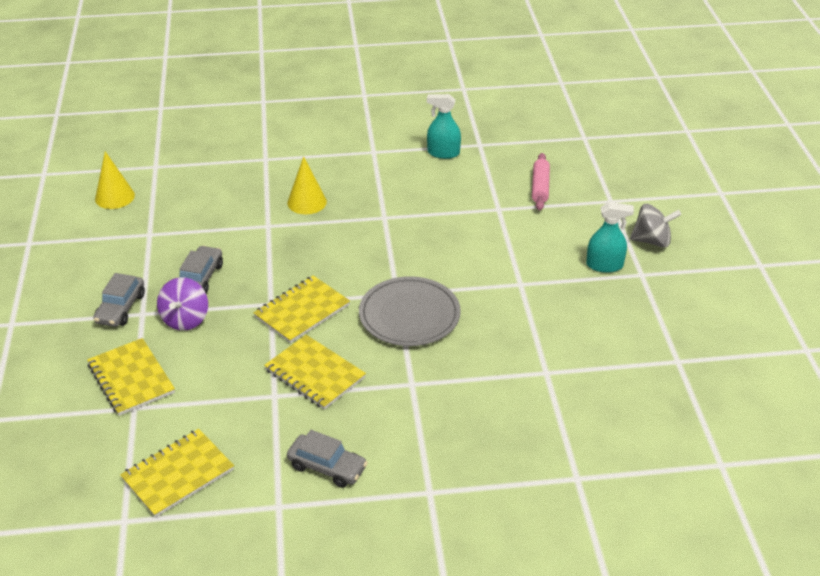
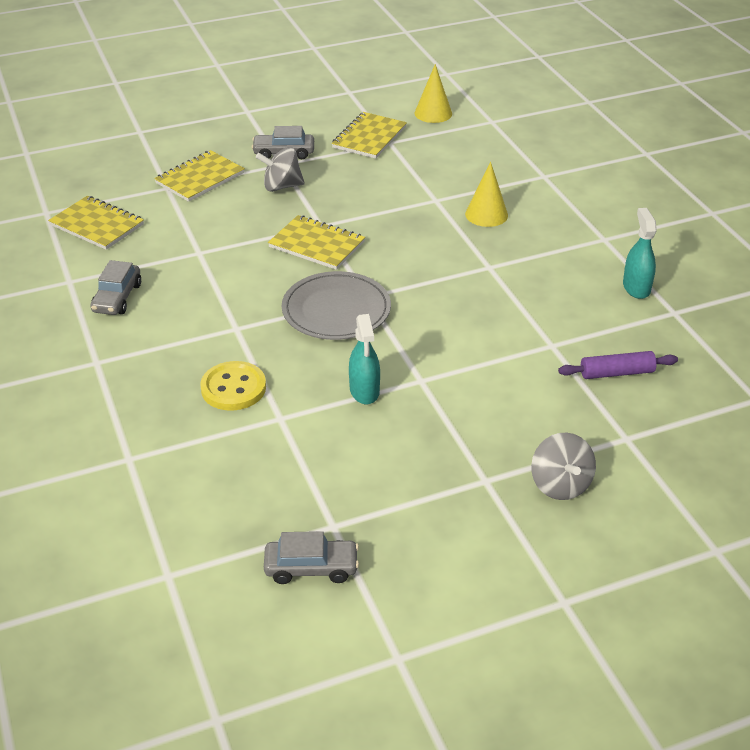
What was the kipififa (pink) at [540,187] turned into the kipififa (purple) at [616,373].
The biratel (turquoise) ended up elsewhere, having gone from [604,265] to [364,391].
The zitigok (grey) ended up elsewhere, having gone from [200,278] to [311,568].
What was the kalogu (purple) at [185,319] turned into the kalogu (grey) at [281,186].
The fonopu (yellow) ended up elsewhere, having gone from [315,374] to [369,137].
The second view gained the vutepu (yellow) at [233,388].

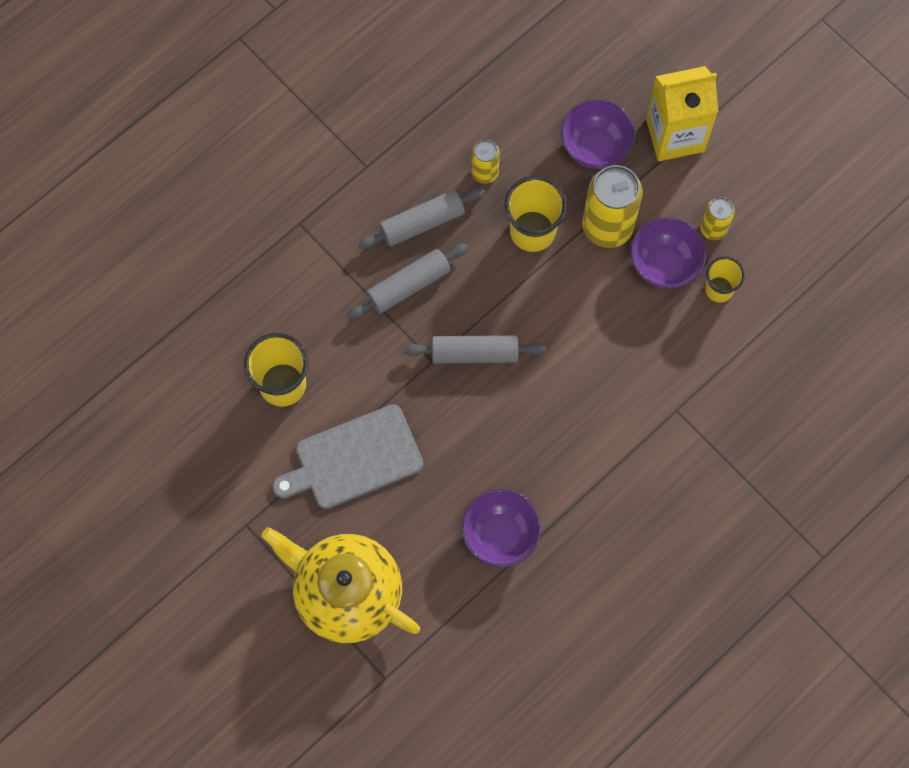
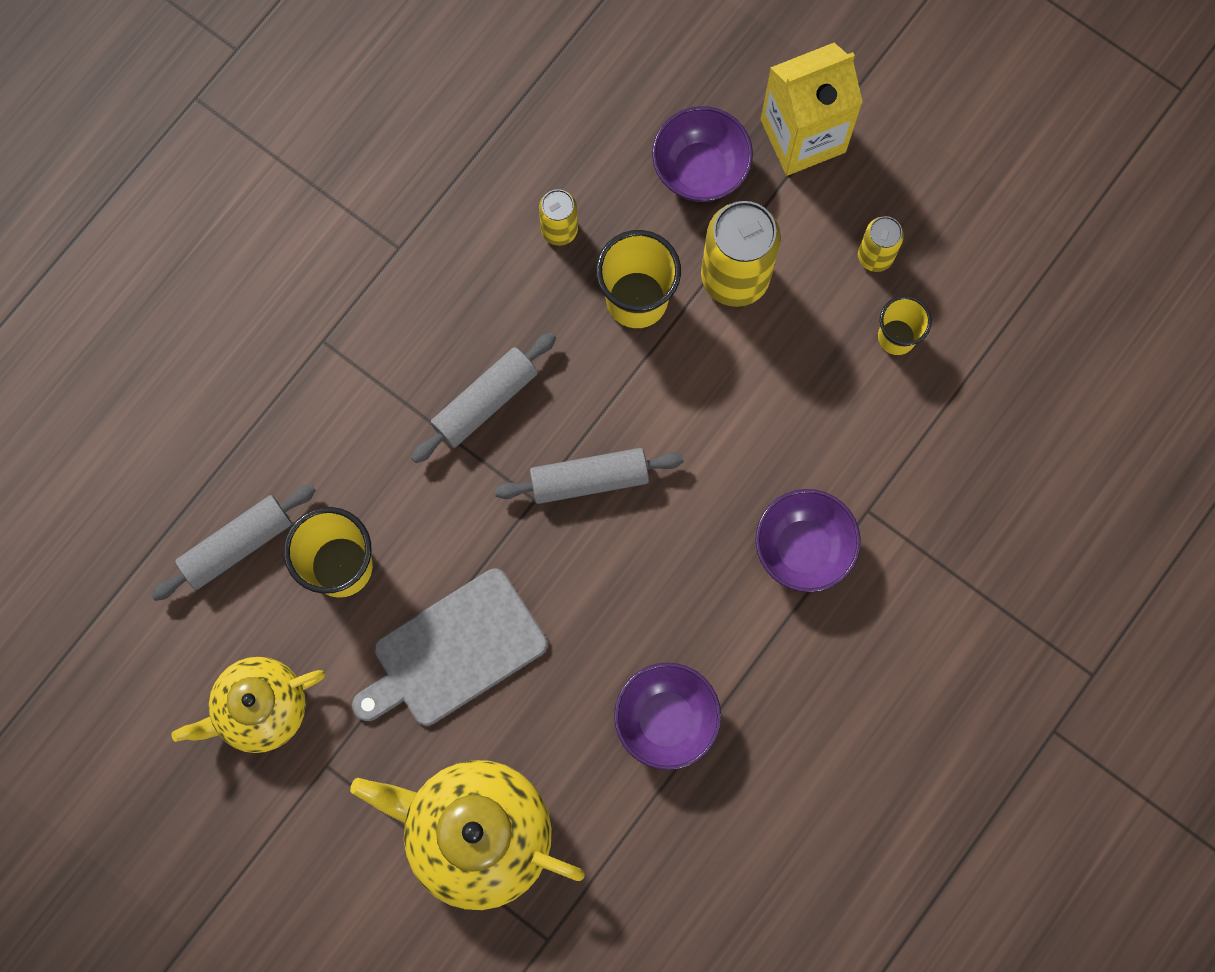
The kipififa (grey) ended up elsewhere, having gone from [422,223] to [237,545].
The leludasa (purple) ended up elsewhere, having gone from [664,264] to [803,548].
The second view gained the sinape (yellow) at [260,708].

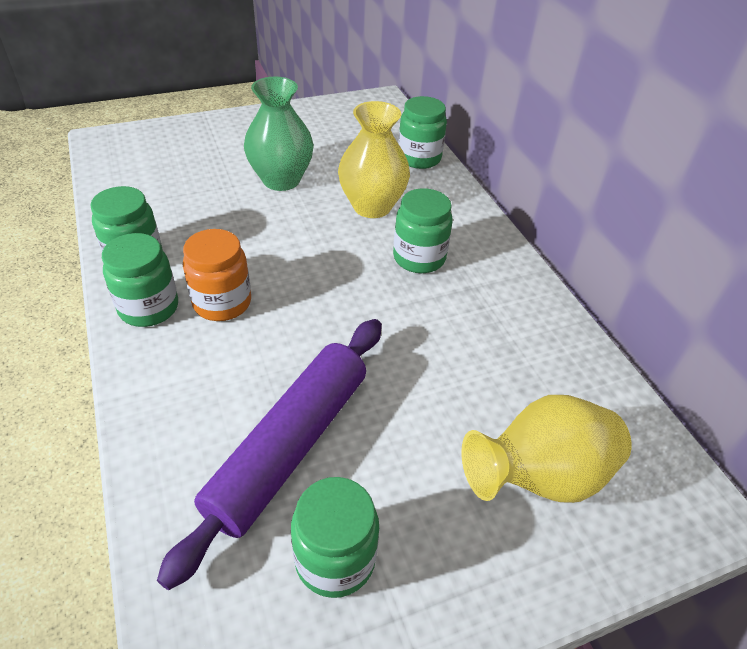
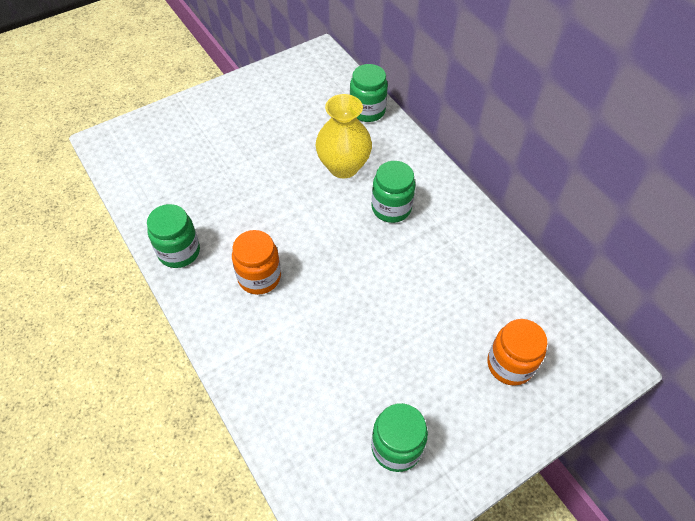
The second view lost the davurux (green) at [281,180].
The second view lost the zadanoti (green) at [149,308].
The second view lost the kipififa (purple) at [289,447].
Where the davurux (yellow) stood at [539,477], the zadanoti (orange) came to stand at [510,364].

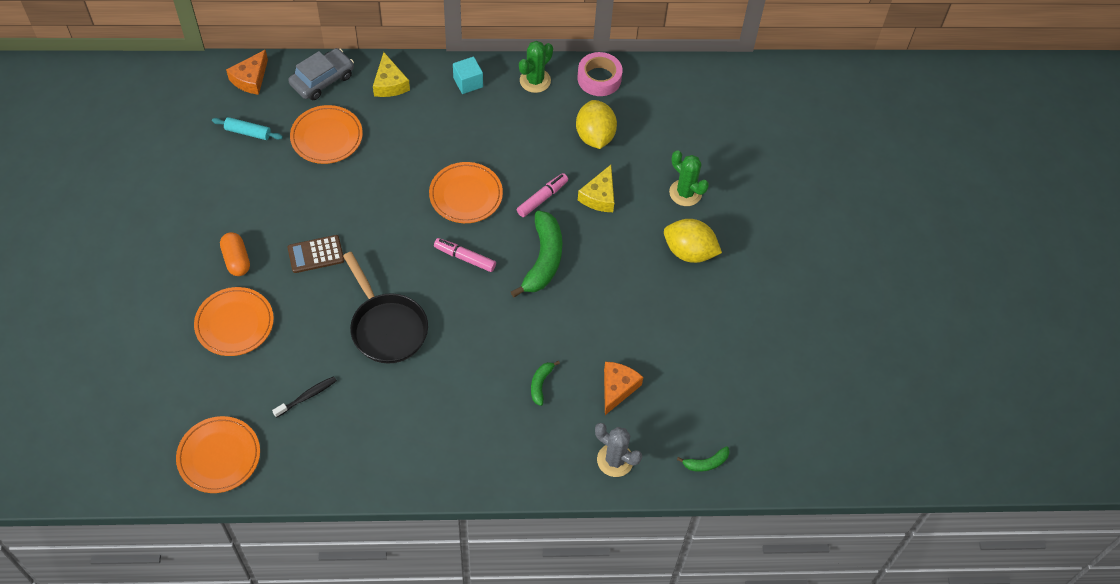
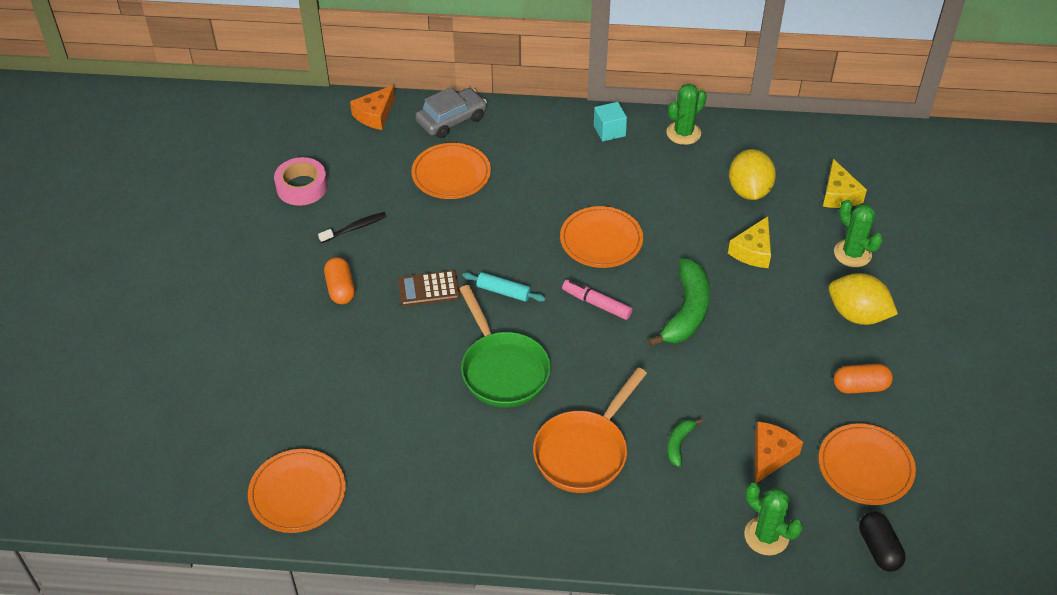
The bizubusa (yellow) ended up elsewhere, having gone from [389,83] to [839,194].
The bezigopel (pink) ended up elsewhere, having gone from [599,78] to [302,187].
The kipififa (turquoise) ended up elsewhere, having gone from [248,132] to [503,292].
The second view lost the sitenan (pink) at [542,198].
What was the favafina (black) at [386,327] turned into the favafina (green) at [502,369].
The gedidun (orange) ended up elsewhere, having gone from [234,323] to [865,467].
The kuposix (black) ended up elsewhere, having gone from [307,396] to [355,228].
What was the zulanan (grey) at [615,460] turned into the zulanan (green) at [766,536].
Where the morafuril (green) stood at [706,463], the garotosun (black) came to stand at [879,548].
The second view gained the garotosun (orange) at [860,386].
The second view gained the favafina (orange) at [584,451].

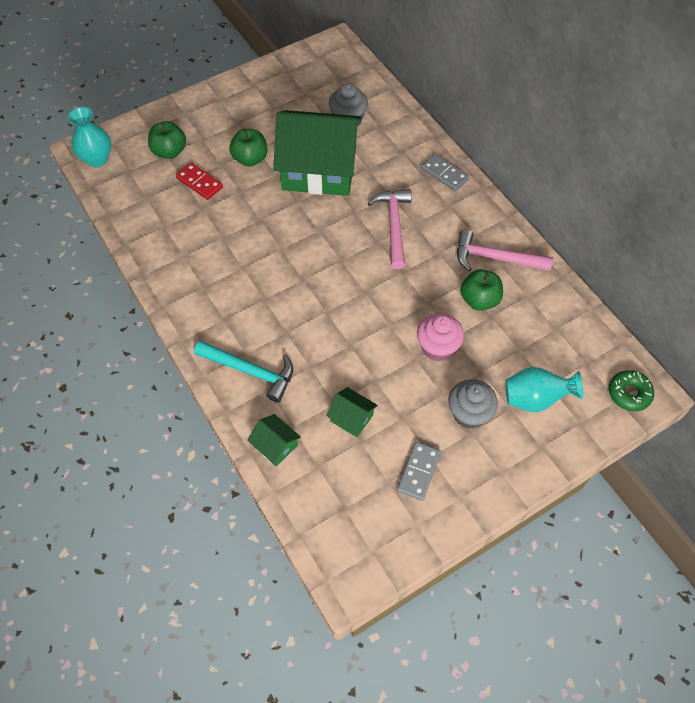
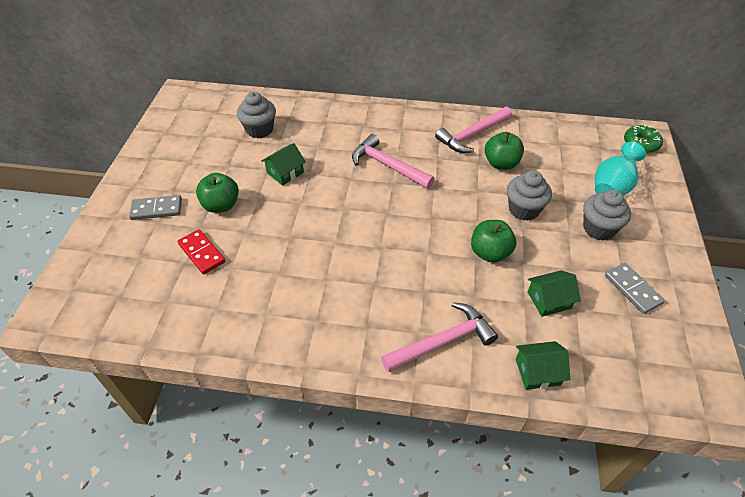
The second view lost the davurux (turquoise) at [97,159].
The size of the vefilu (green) at [319,169] changed by a factor of 0.40.
The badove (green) ended up elsewhere, having gone from [169,151] to [490,253].
The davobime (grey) ended up elsewhere, having gone from [444,174] to [156,209].
The davobime (red) at [199,183] ended up facing another way, 60 degrees clockwise from before.
What was the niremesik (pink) at [437,347] turned into the niremesik (grey) at [523,209].
What was the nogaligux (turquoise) at [251,371] turned into the nogaligux (pink) at [443,341].

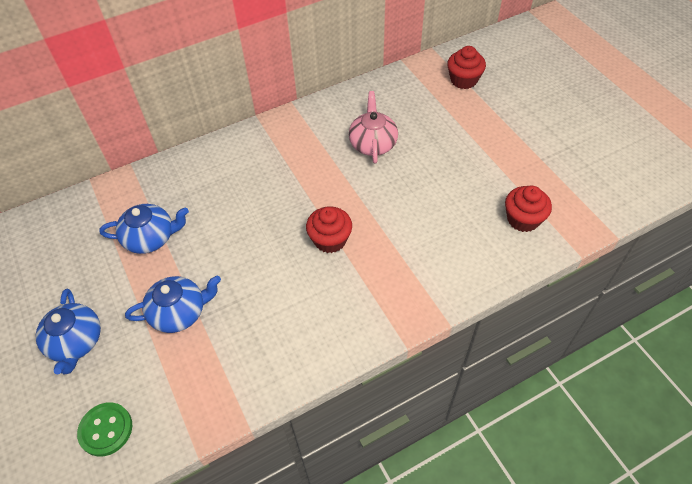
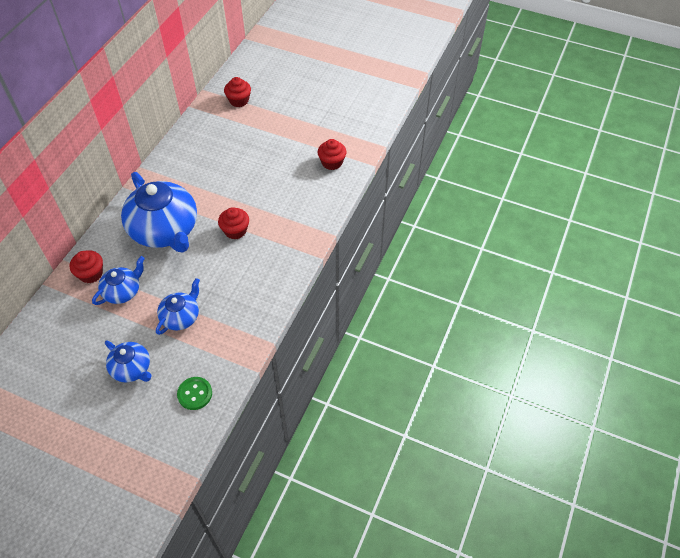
The second view lost the sinape (pink) at [373,143].
The second view gained the sinape (blue) at [165,230].
The second view gained the niremesik (red) at [91,274].

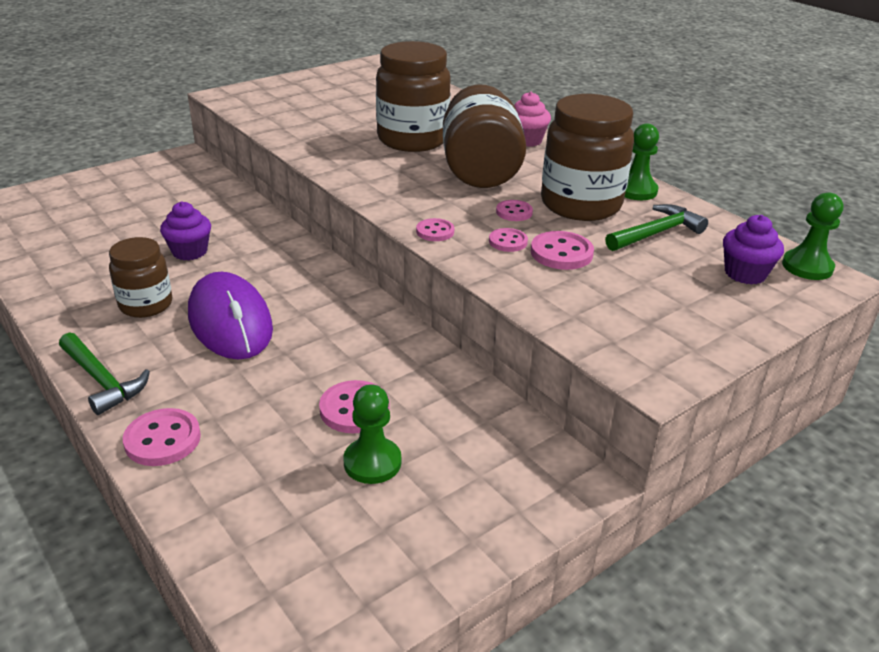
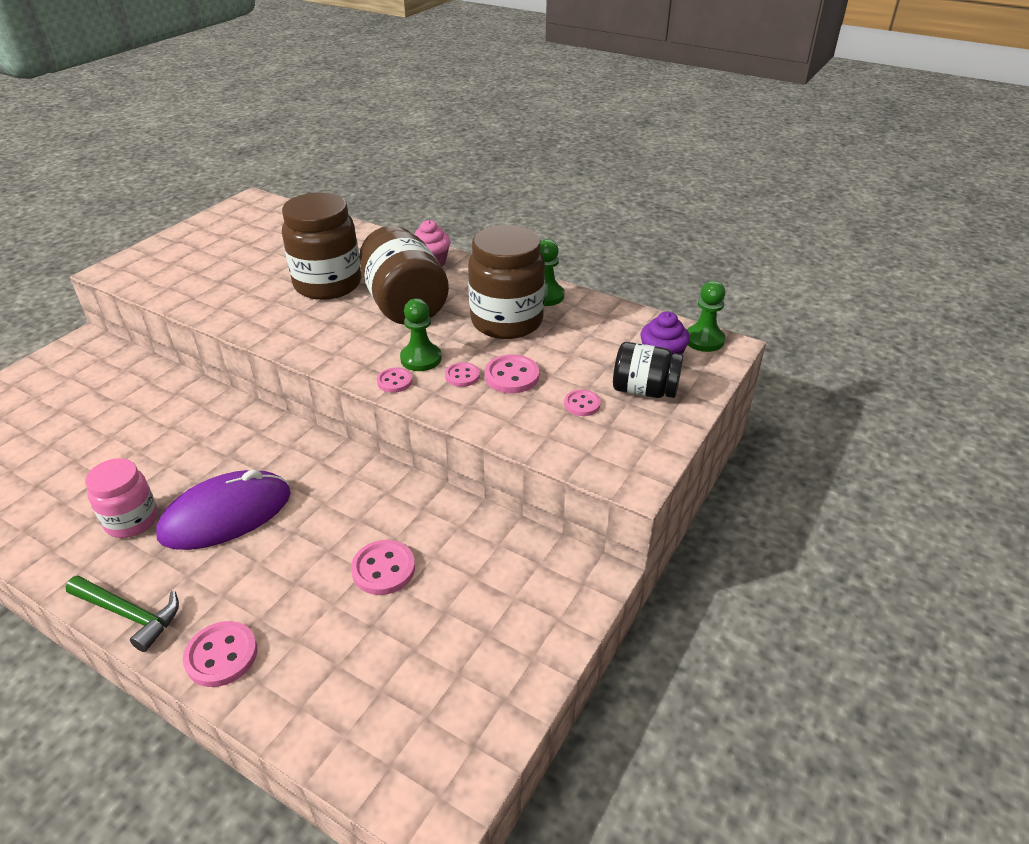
The vutepu (pink) ended up elsewhere, having gone from [514,212] to [582,404].
The second view lost the niremesik (purple) at [189,252].
The second view lost the nogaligux (green) at [656,233].
What was the zadanoti (brown) at [146,305] turned into the zadanoti (pink) at [132,520].
The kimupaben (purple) at [230,321] ended up facing another way, 75 degrees counterclockwise from before.
The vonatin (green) ended up elsewhere, having gone from [372,462] to [421,359].
The second view gained the zadanoti (black) at [644,390].

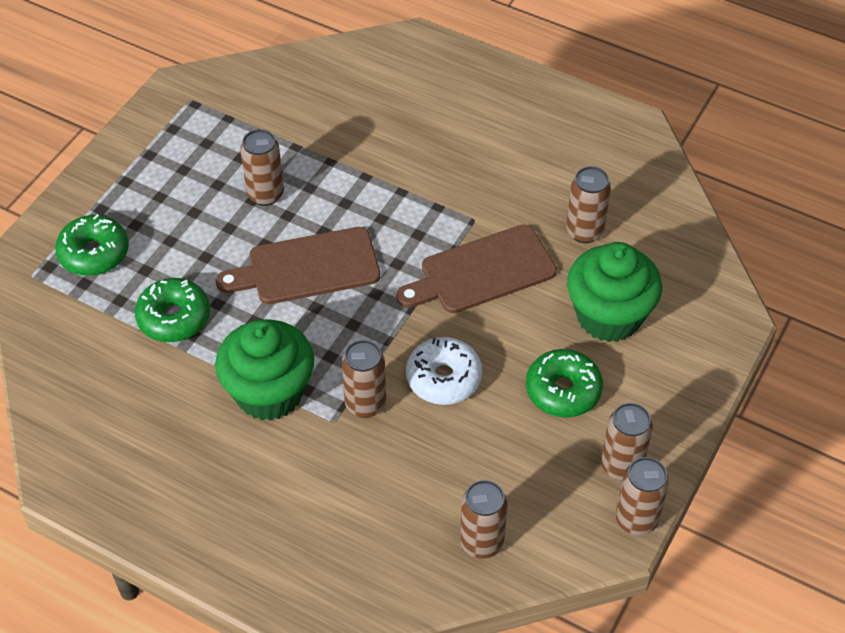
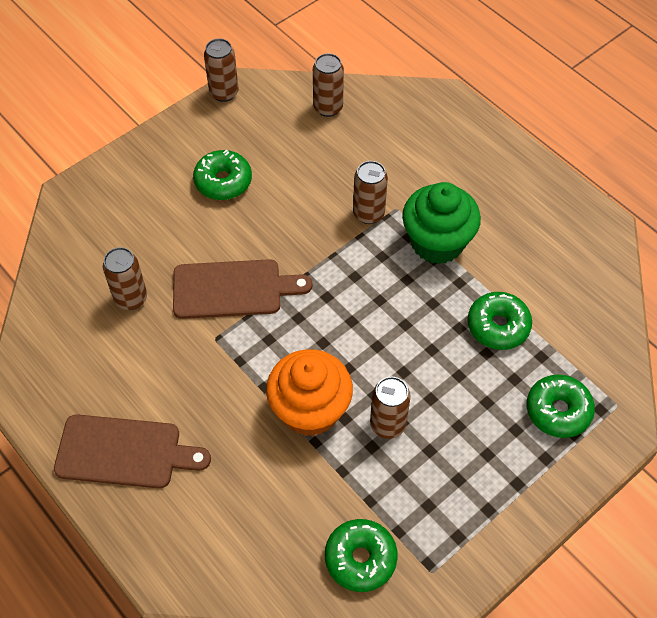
The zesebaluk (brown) ended up elsewhere, having gone from [307,267] to [124,452].
The second view lost the niremesik (green) at [609,316].
The second view lost the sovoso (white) at [443,378].
The second view lost the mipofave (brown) at [621,466].
The second view gained the niremesik (orange) at [310,410].
The second view gained the sovoso (green) at [360,558].

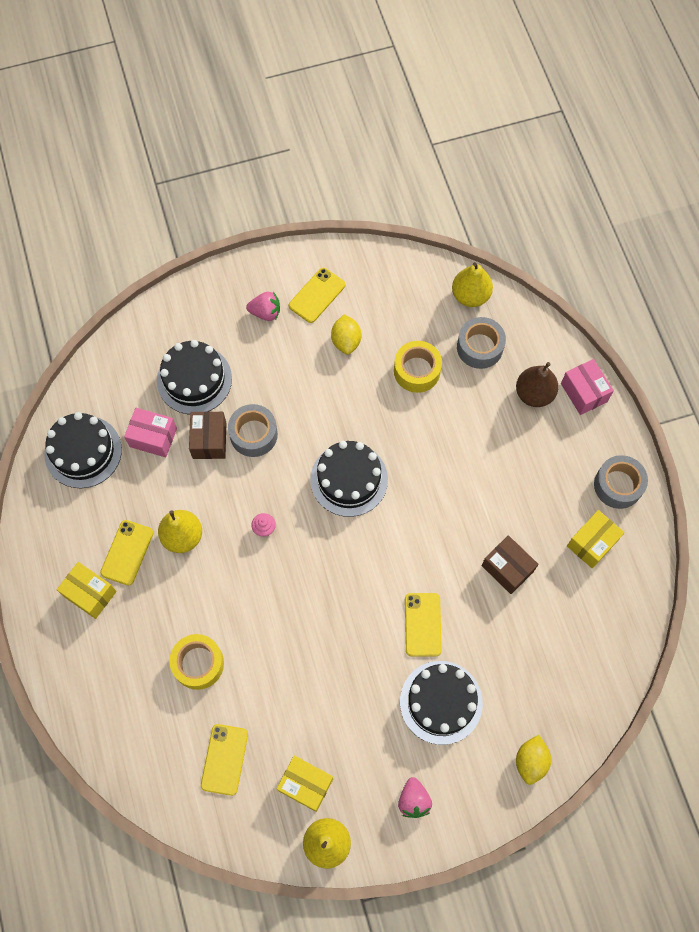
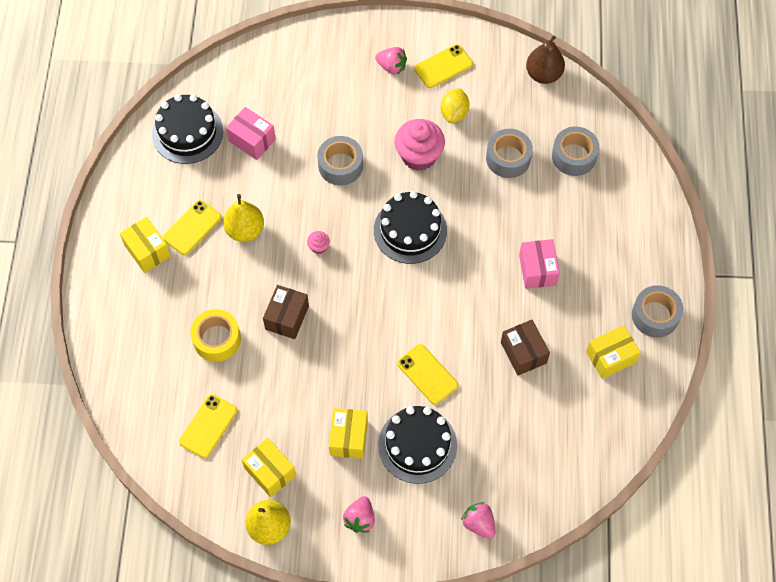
The second view lost the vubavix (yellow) at [470,295].
The second view lost the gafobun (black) at [194,379].
What was the bezigopel (yellow) at [417,371] turned into the bezigopel (grey) at [508,158].
The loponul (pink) ended up elsewhere, having gone from [584,392] to [537,270].
The vubavix (brown) ended up elsewhere, having gone from [534,394] to [543,74].
The loponul (brown) ended up elsewhere, having gone from [209,440] to [287,317].
The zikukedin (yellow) at [422,624] ended up facing another way, 60 degrees counterclockwise from before.
Where the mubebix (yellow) stood at [531,761], the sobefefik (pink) came to stand at [478,523].
The second view gained the niremesik (pink) at [419,156].
The second view gained the loponul (yellow) at [349,438].

